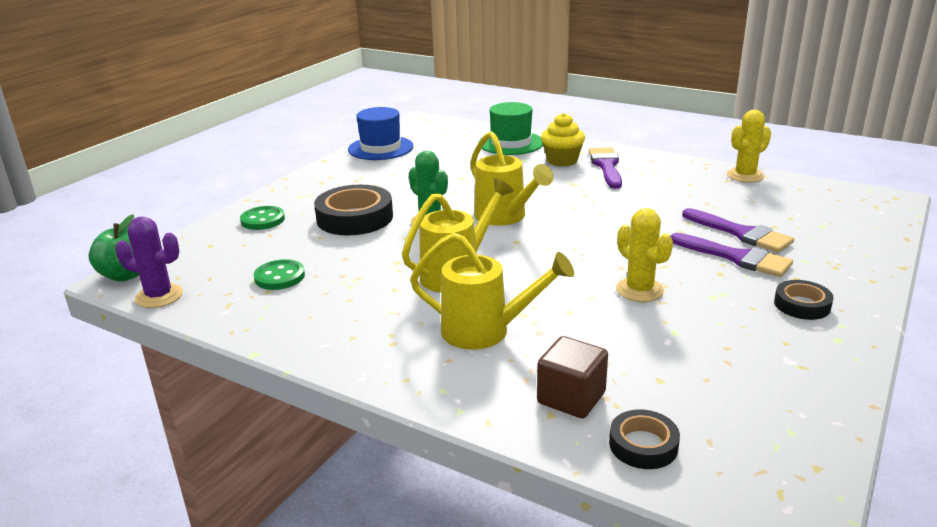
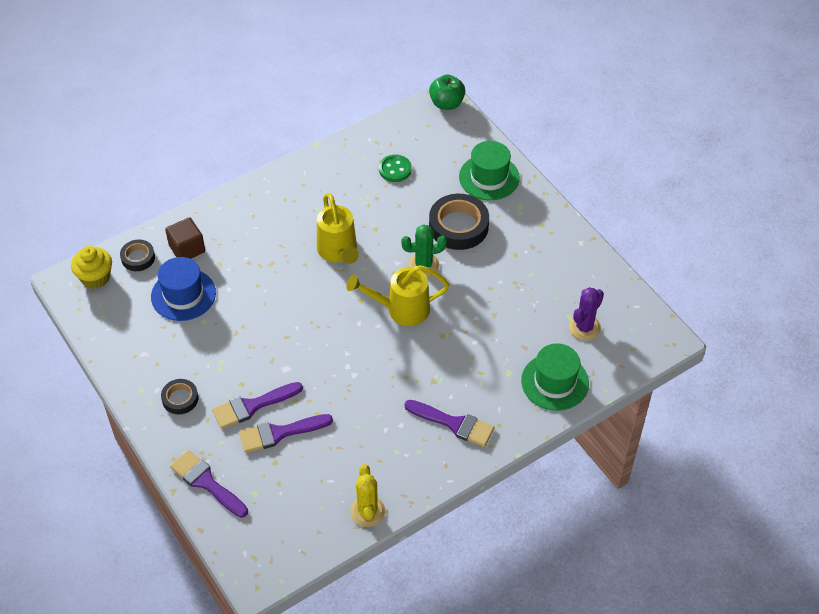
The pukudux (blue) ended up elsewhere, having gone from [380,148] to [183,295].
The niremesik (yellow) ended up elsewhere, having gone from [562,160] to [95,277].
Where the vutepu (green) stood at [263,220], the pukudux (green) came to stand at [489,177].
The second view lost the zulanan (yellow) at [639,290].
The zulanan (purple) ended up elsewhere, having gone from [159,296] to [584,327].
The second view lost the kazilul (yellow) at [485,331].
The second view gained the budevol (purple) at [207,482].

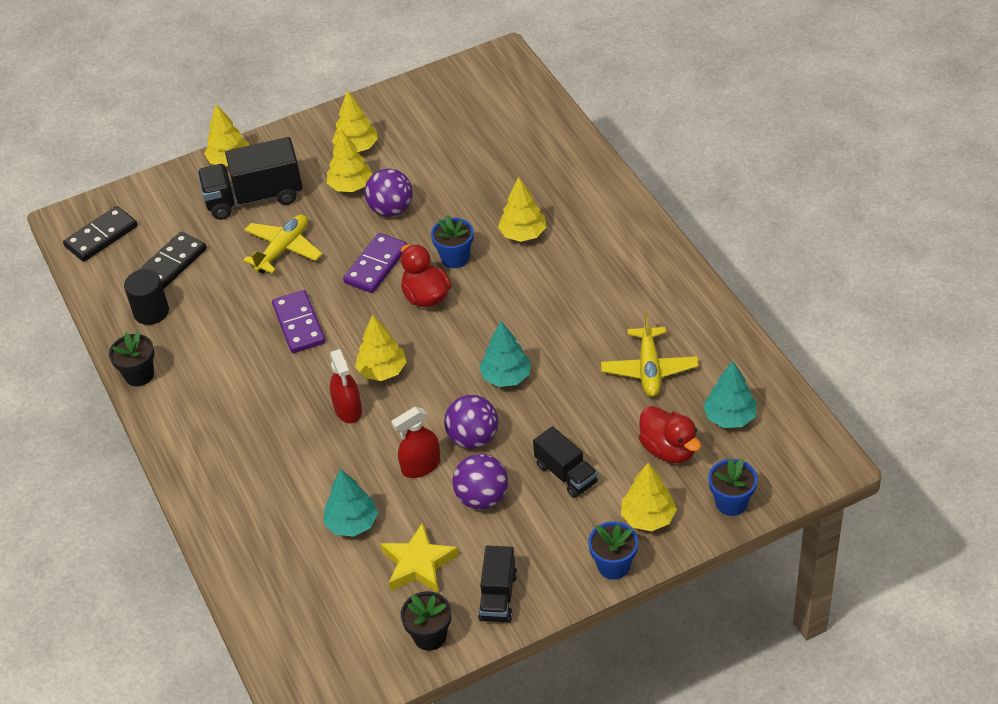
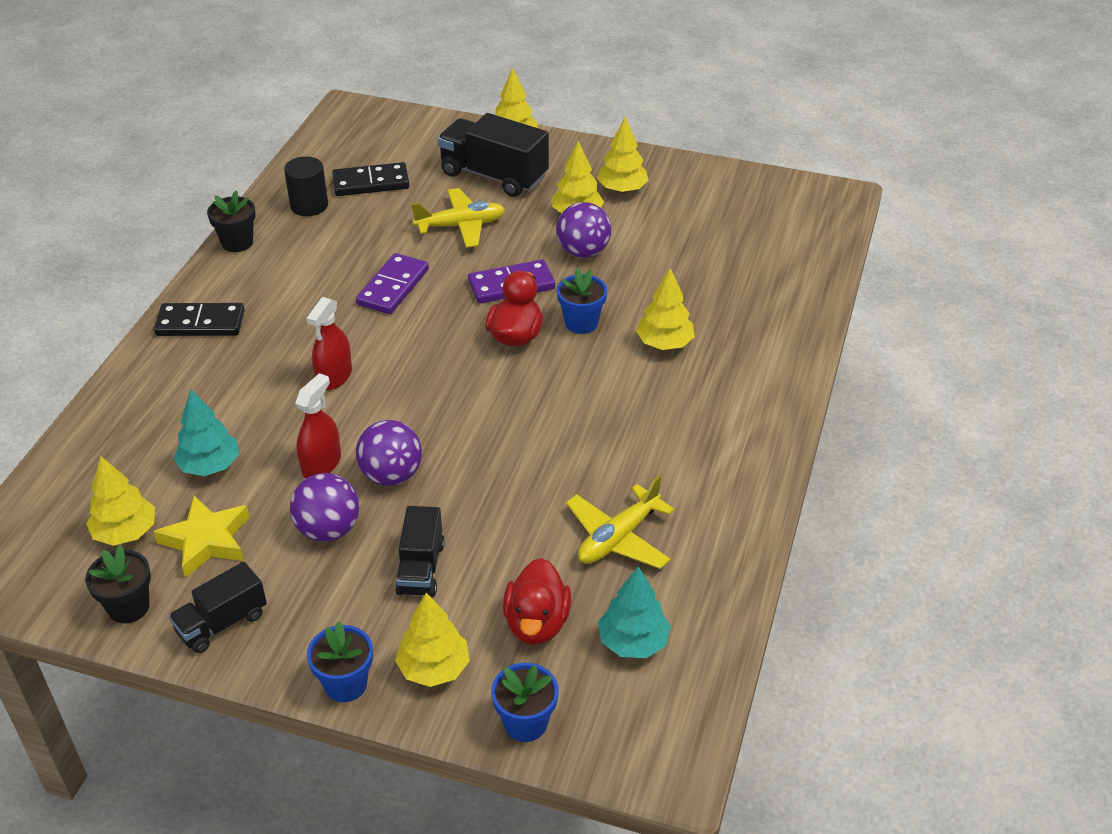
The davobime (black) ended up elsewhere, having gone from [101,236] to [200,323].
The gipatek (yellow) ended up elsewhere, having gone from [382,370] to [125,532].
The second view lost the gipatek (turquoise) at [506,377].
The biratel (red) at [421,466] ended up facing another way, 105 degrees clockwise from before.

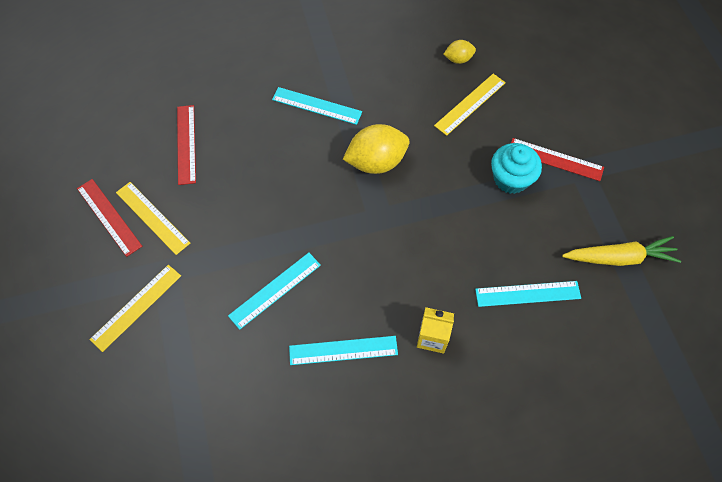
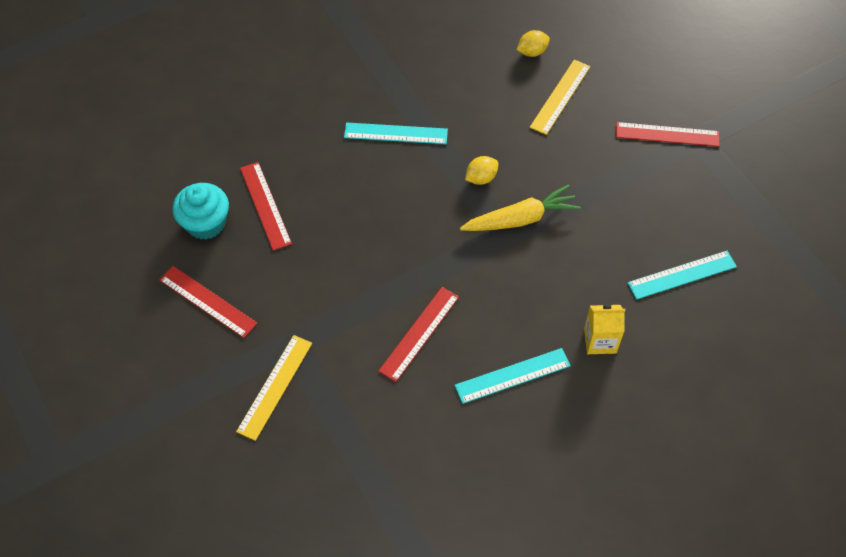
The size of the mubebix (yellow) at [376,162] changed by a factor of 0.52.
The niremesik (turquoise) ended up elsewhere, having gone from [511,179] to [205,223].
The second view lost the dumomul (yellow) at [152,217].
The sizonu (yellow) ended up elsewhere, having gone from [619,257] to [521,219].
What was the dumomul (turquoise) at [275,290] turned into the dumomul (red) at [419,333].

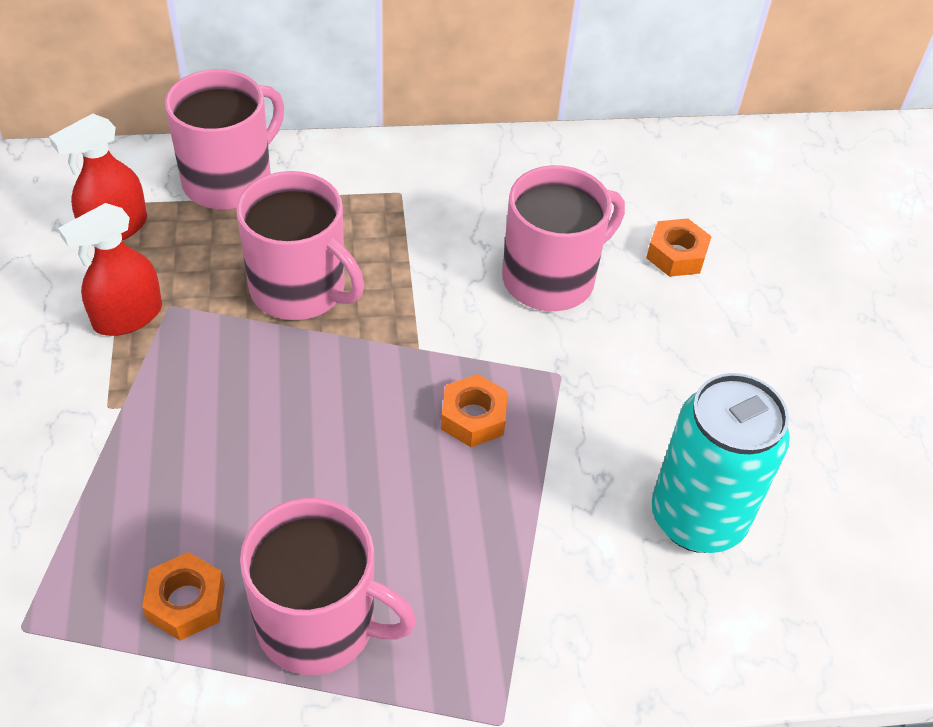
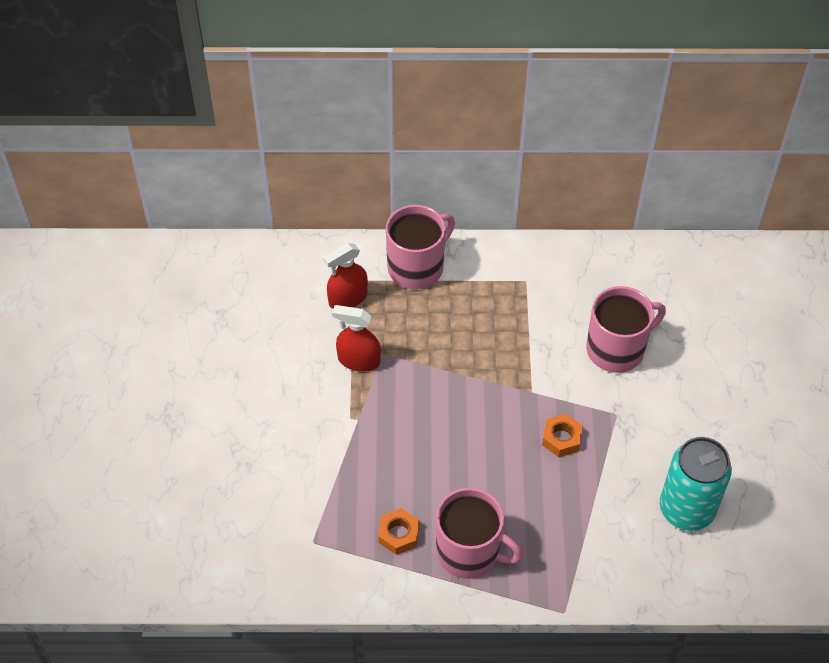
The second view lost the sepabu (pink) at [300,289].
The biratel (red) at [127,316] ended up facing another way, 45 degrees clockwise from before.
The second view lost the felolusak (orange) at [676,255].

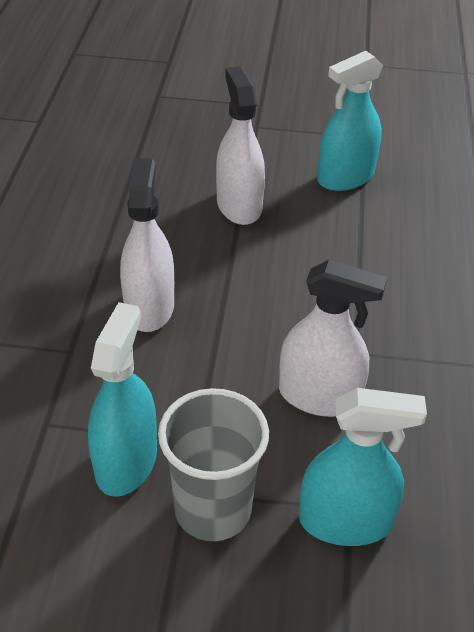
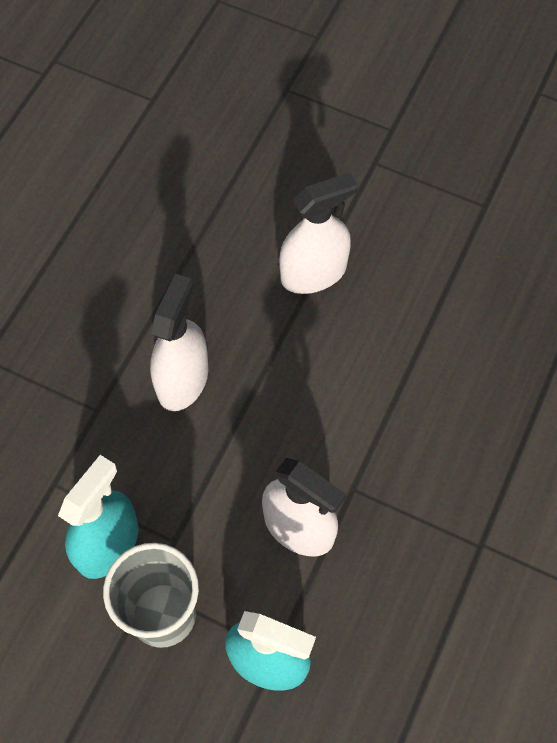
The second view lost the biratel (turquoise) at [345,177].
The biratel (white) at [239,206] ended up facing another way, 60 degrees clockwise from before.

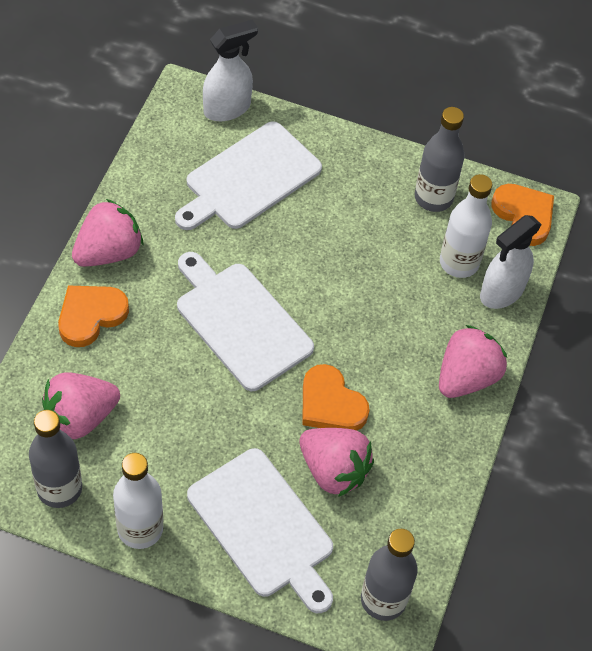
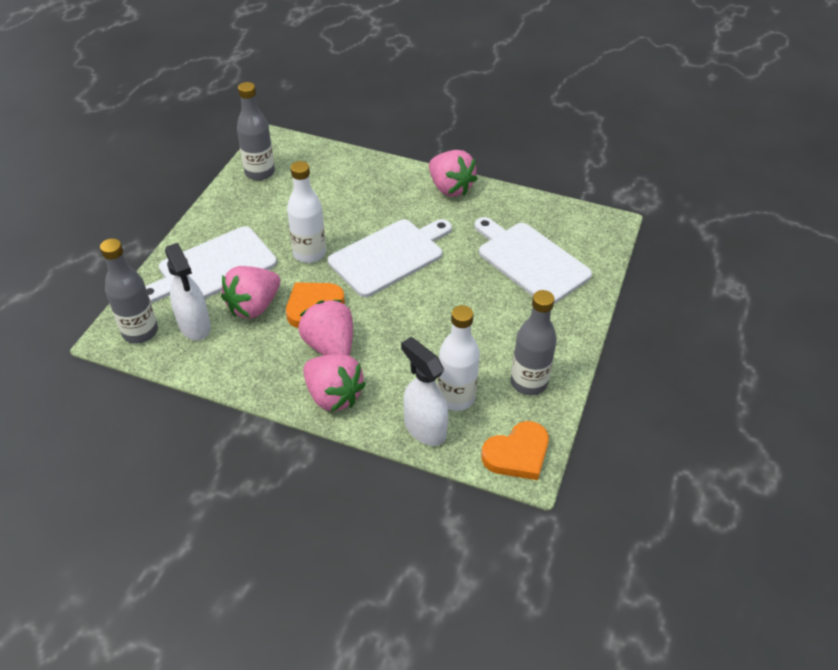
The biratel (white) ended up elsewhere, having gone from [227,108] to [194,326].
The second view lost the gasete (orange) at [90,316].
The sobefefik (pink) ended up elsewhere, having gone from [80,417] to [330,346].
The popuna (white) ended up elsewhere, having gone from [140,529] to [309,253].

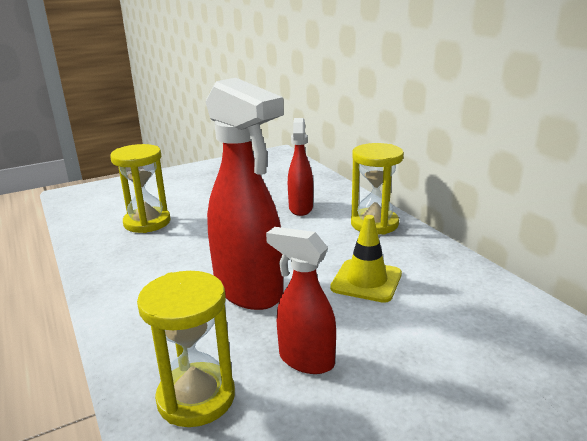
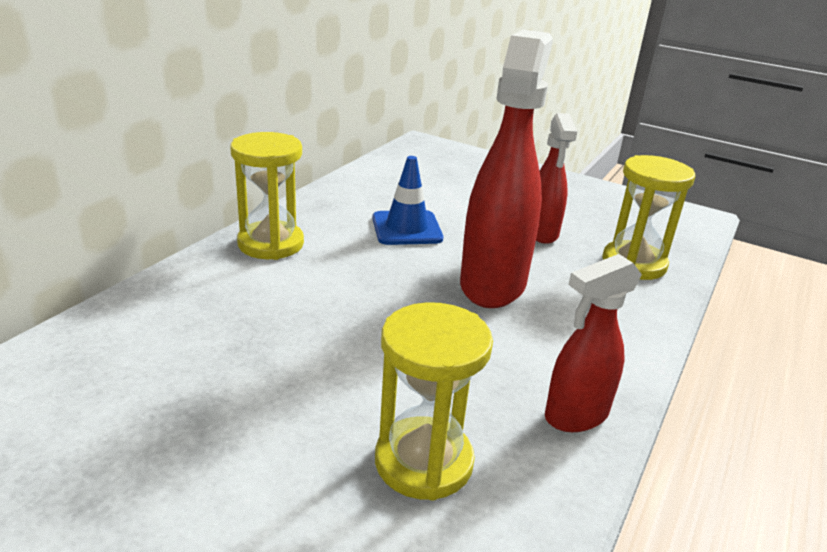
The biratel (red) ended up elsewhere, having gone from [300,208] to [575,416].
What was the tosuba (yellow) at [366,281] turned into the tosuba (blue) at [407,228].

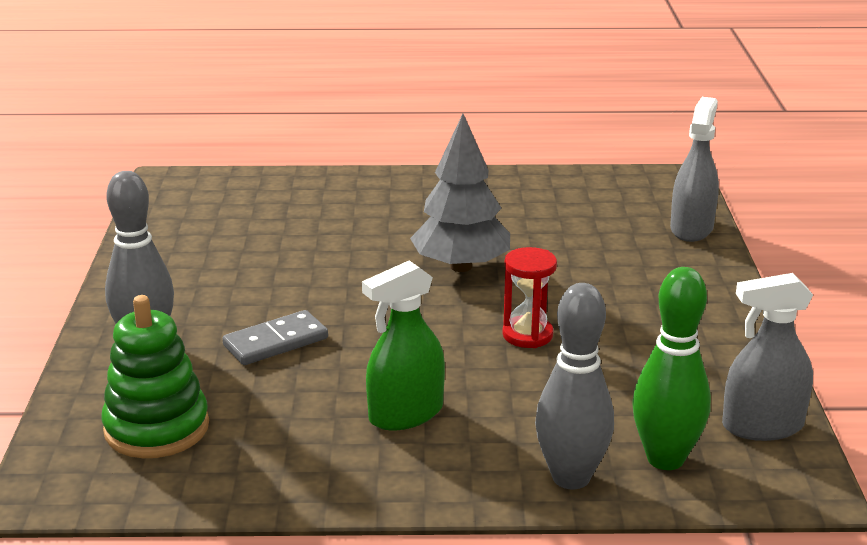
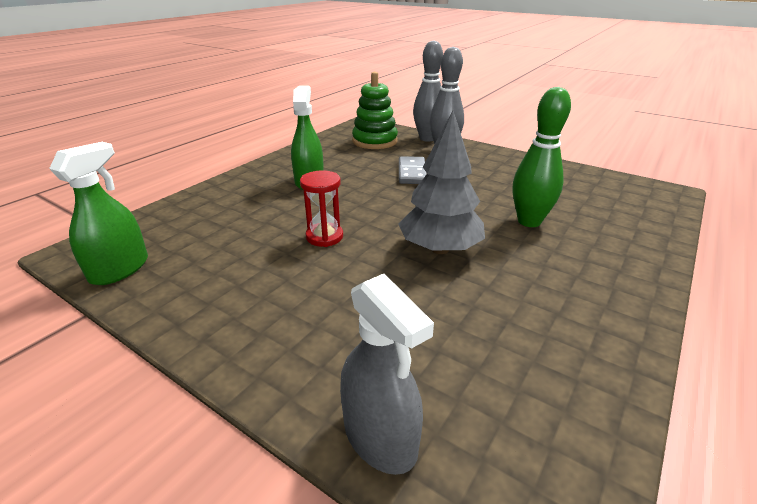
The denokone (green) ended up elsewhere, having gone from [665,459] to [529,221].
What was the biratel (grey) at [762,426] turned into the biratel (green) at [120,269].
The denokone (grey) ended up elsewhere, having gone from [571,477] to [427,138].

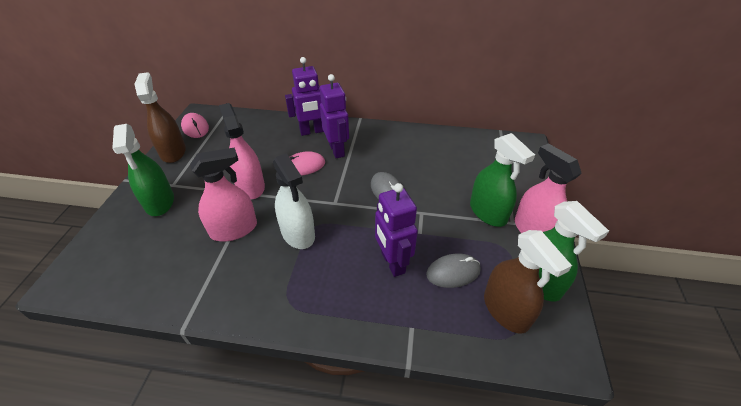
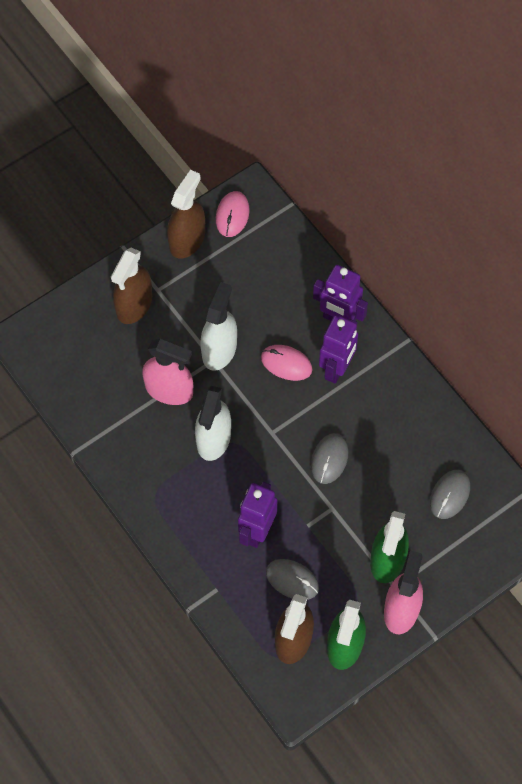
What was the biratel (pink) at [250,186] turned into the biratel (white) at [219,350].
What was the biratel (green) at [159,202] turned into the biratel (brown) at [134,304].
The second view gained the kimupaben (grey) at [449,495].

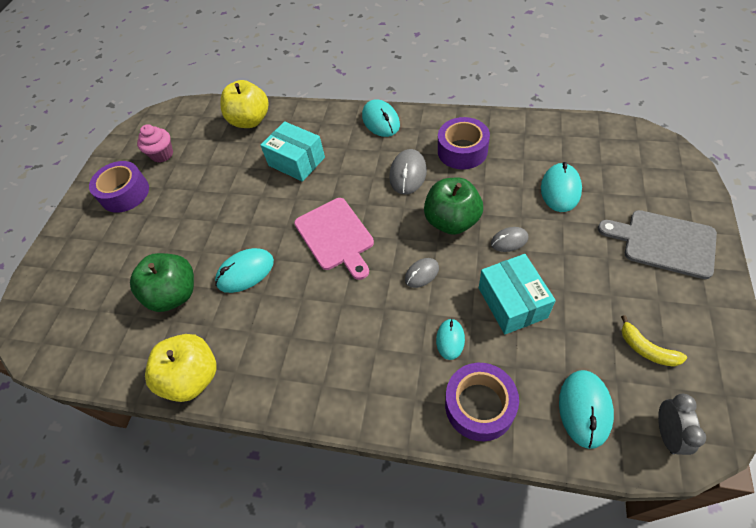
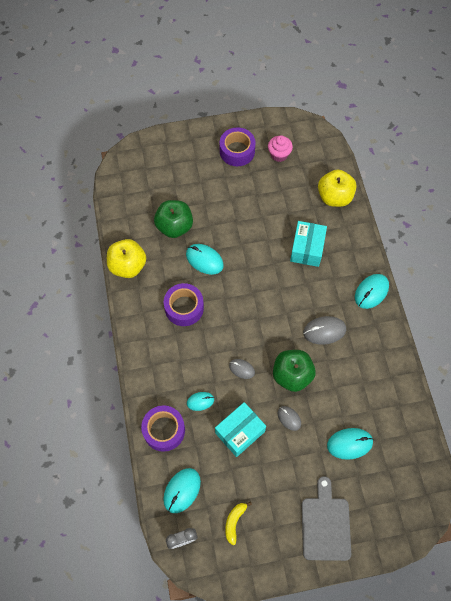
The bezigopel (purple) ended up elsewhere, having gone from [462,151] to [184,308].
The second view lost the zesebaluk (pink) at [336,236].
The kimupaben (turquoise) at [584,409] ended up facing another way, 45 degrees counterclockwise from before.

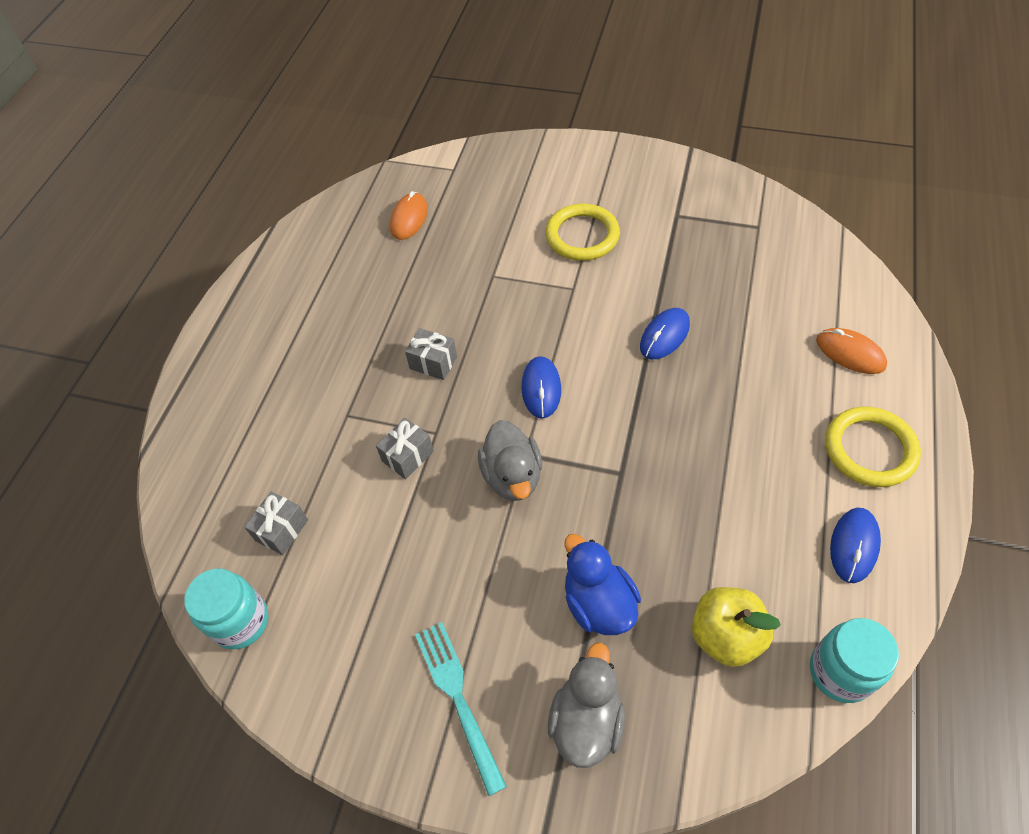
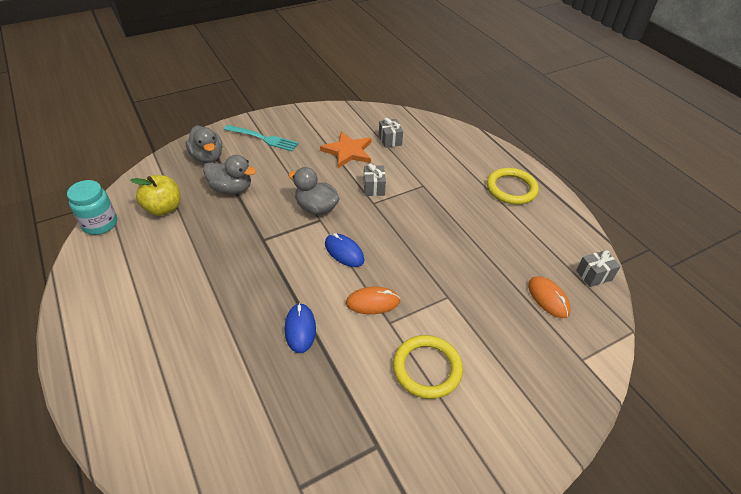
The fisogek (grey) ended up elsewhere, having gone from [433,363] to [594,275].
The kimupaben (orange) ended up elsewhere, having gone from [850,353] to [372,302].
The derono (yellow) ended up elsewhere, having gone from [870,449] to [511,188].
The second view lost the kimupaben (blue) at [854,546].
What was the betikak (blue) at [598,603] turned into the betikak (grey) at [231,189].
The second view lost the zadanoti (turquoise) at [241,622].
The second view gained the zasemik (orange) at [348,151].

